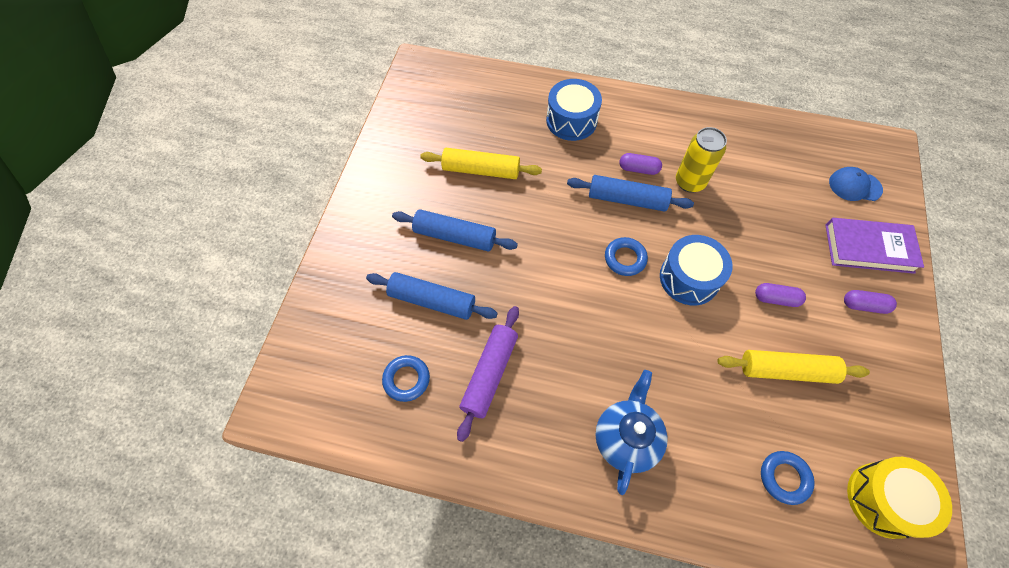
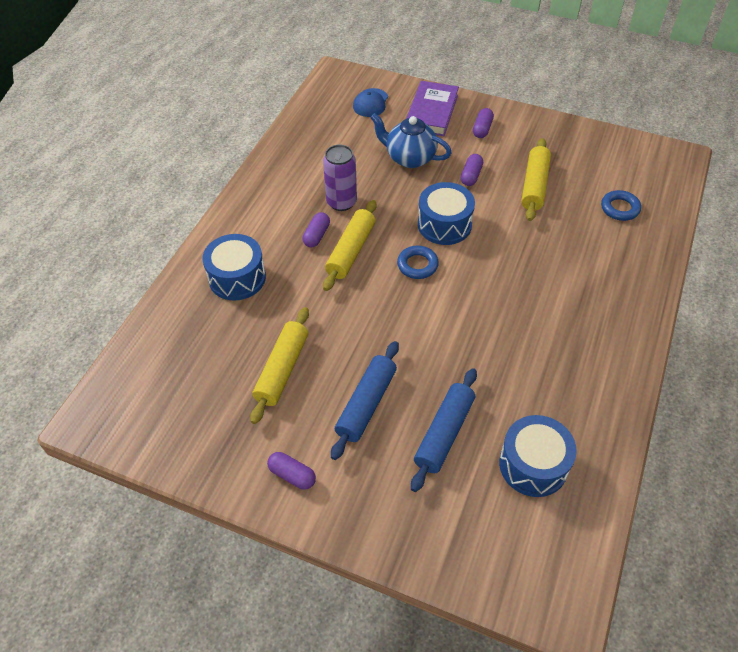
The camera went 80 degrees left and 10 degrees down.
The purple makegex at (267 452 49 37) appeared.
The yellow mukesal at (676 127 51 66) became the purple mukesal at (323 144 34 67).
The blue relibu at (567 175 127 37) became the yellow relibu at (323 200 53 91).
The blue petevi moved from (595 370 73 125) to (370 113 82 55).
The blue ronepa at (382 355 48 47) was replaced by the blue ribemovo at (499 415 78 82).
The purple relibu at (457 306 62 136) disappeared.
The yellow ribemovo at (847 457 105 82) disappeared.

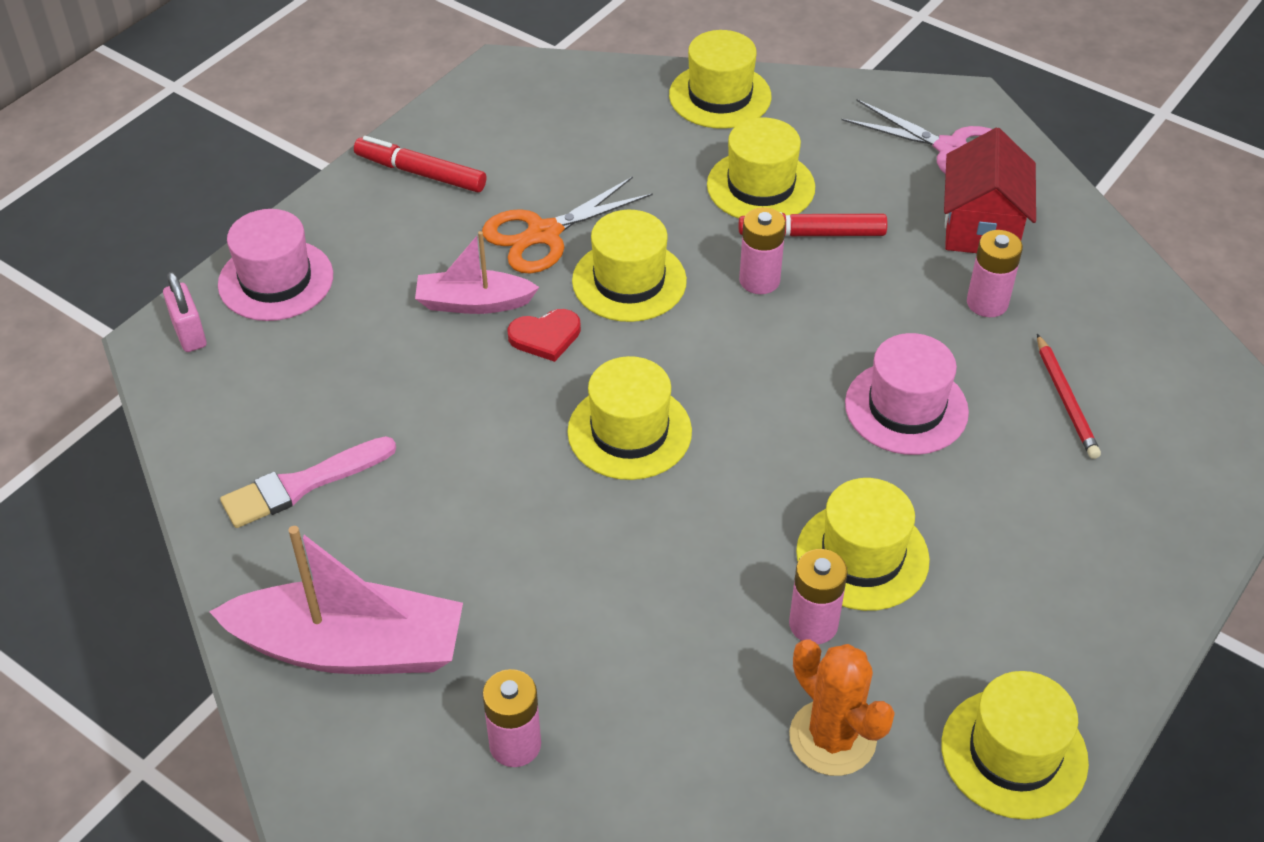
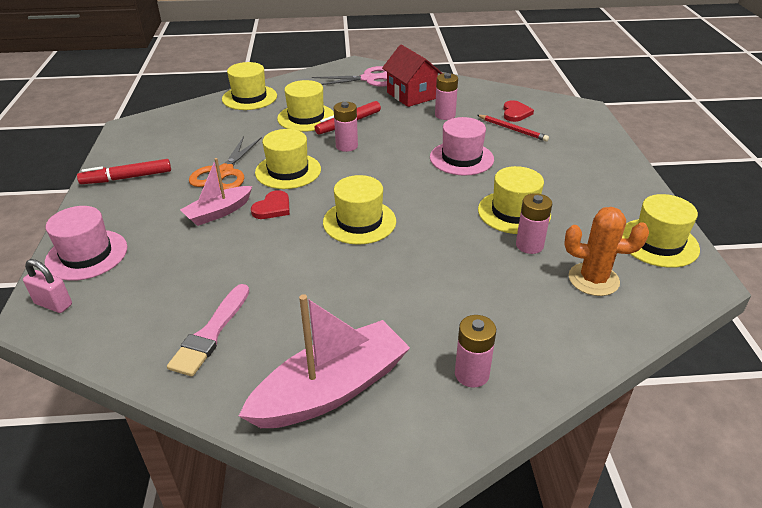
The camera went 40 degrees left and 10 degrees down.
The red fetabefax at (503 100 31 22) appeared.

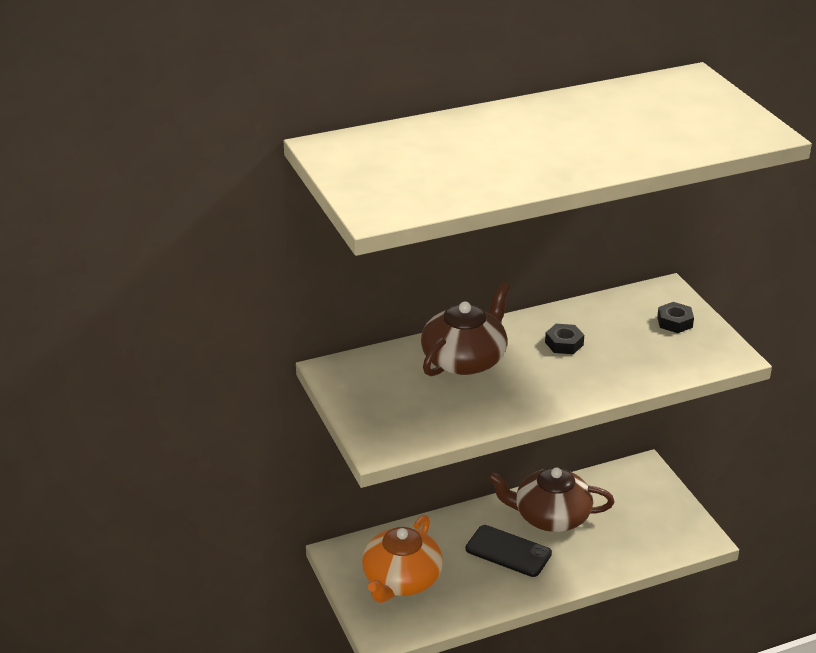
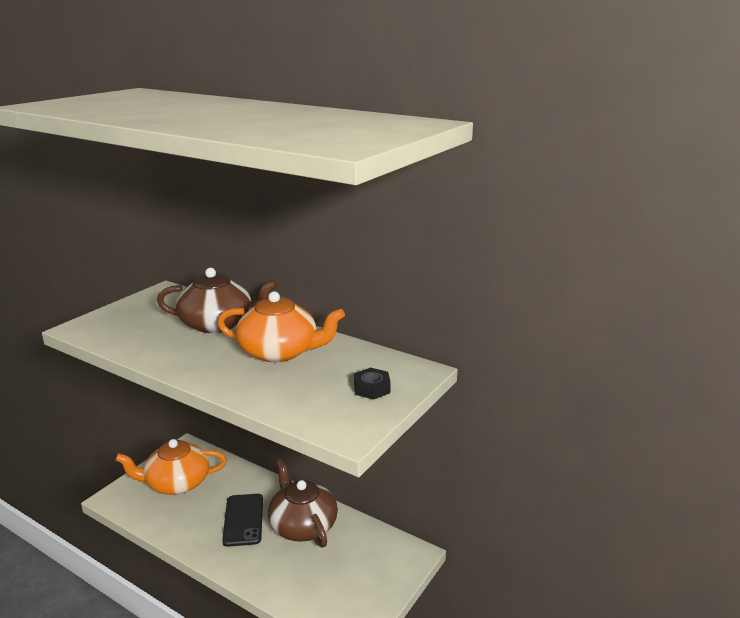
The camera went 55 degrees right and 10 degrees down.
The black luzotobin at (545 324 39 30) was replaced by the orange petevi at (217 291 128 72).

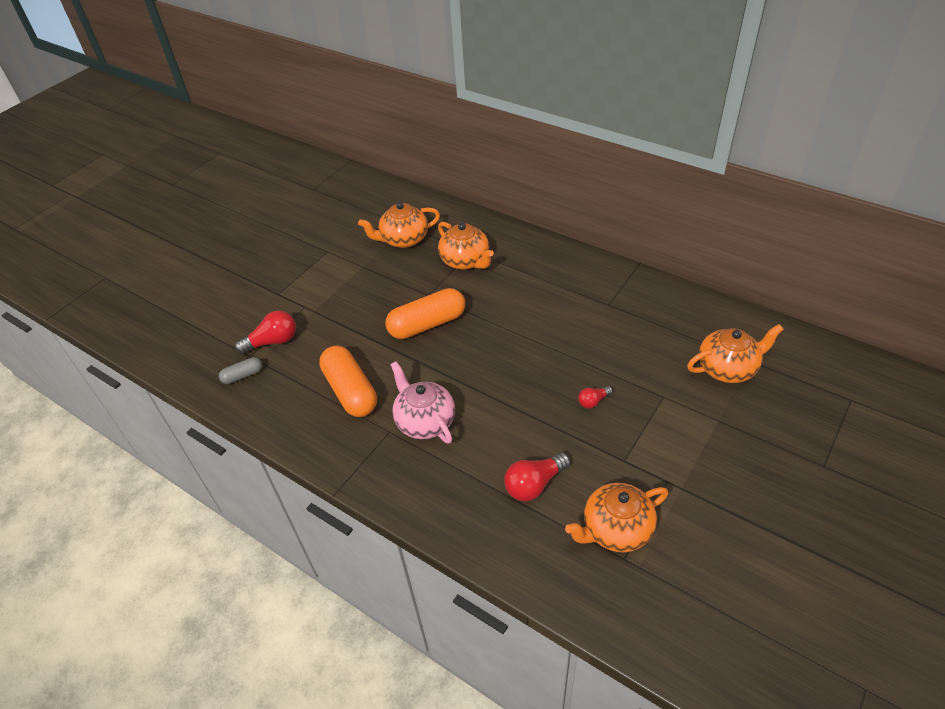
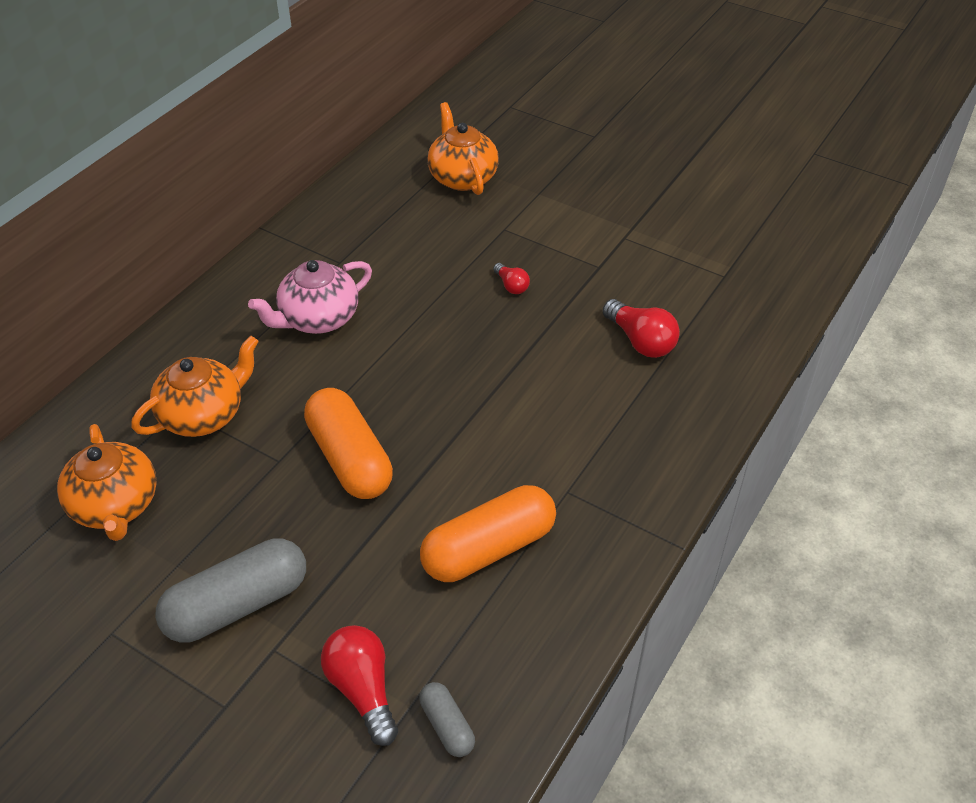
The camera went 95 degrees left and 0 degrees up.
The grey makegex at (155 538 151 105) appeared.
The pink petevi moved from (390 361 65 83) to (248 260 124 74).
The orange petevi at (565 483 103 69) disappeared.

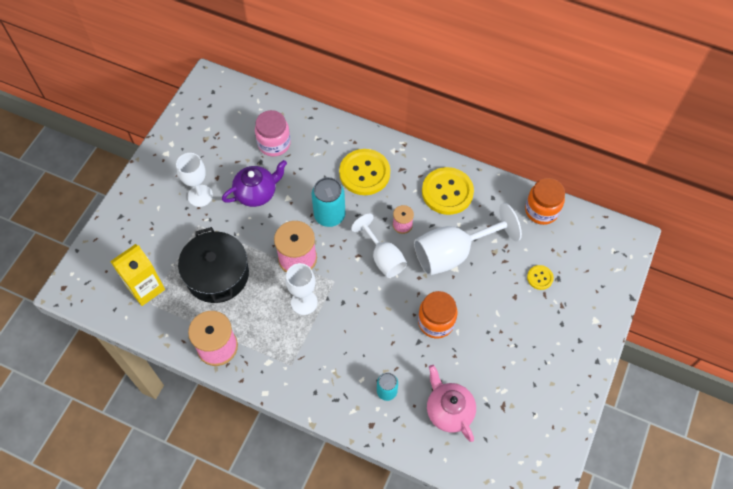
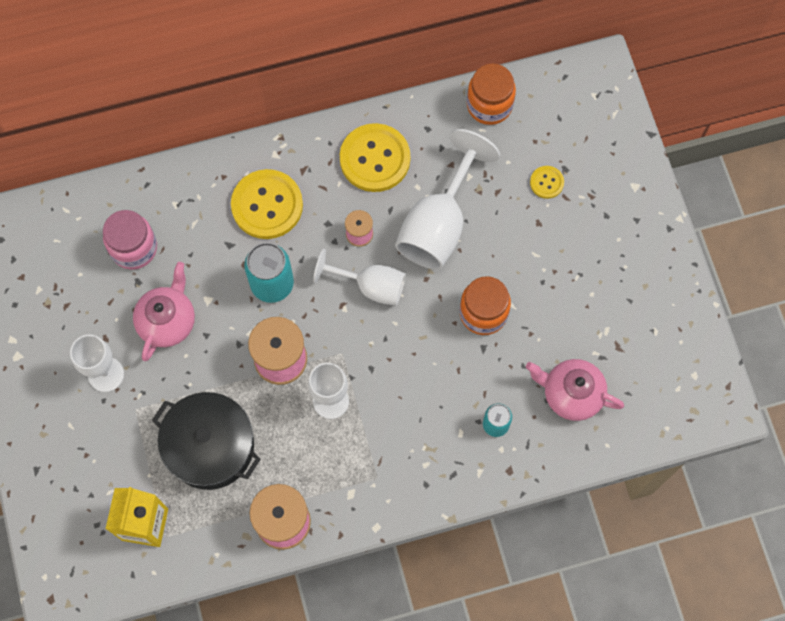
The camera went 40 degrees left and 10 degrees up.
The purple petevi at (222 160 65 47) became the pink petevi at (133 262 62 99).

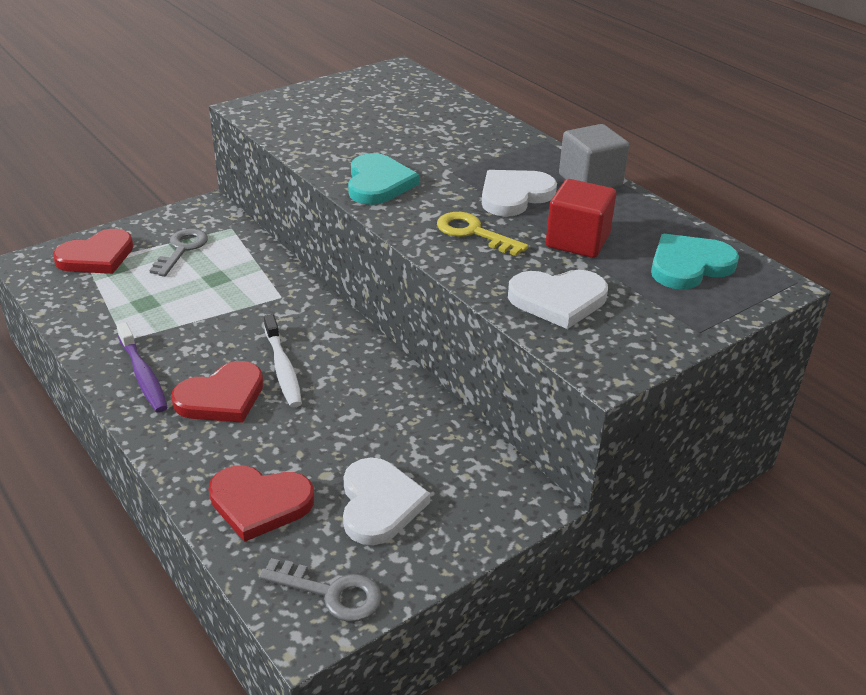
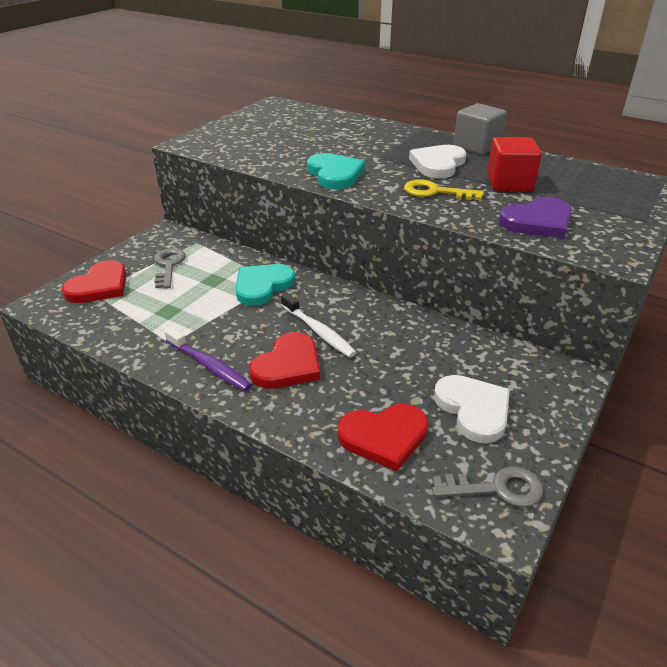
The camera went 20 degrees left and 0 degrees up.
The turquoise fetabefax moved from (651 234 88 55) to (235 264 60 42).
The white fetabefax at (508 270 100 59) became the purple fetabefax at (499 197 73 41).

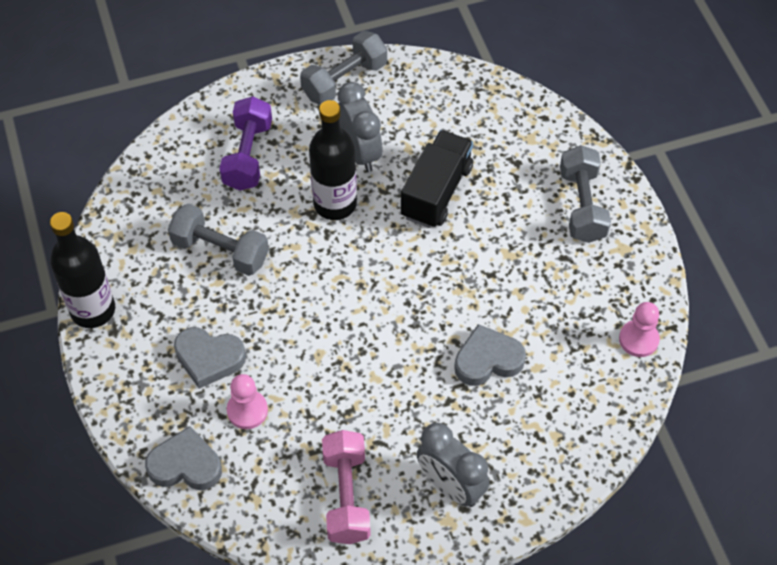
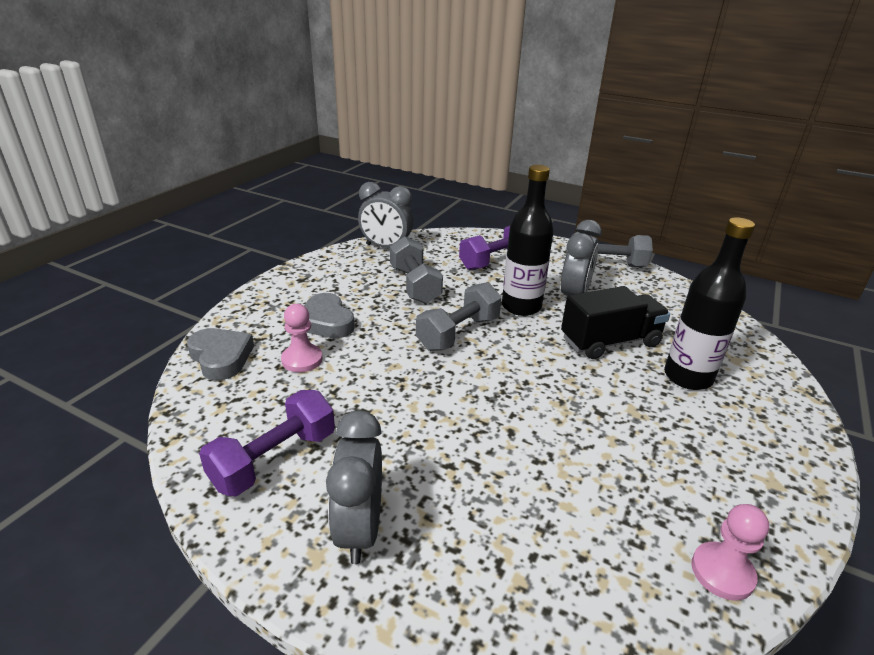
The camera went 45 degrees right and 25 degrees down.
The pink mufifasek at (322 430 49 114) became the purple mufifasek at (199 390 136 106).
The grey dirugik at (358 182 56 66) appeared.
The grey mufifasek moved from (560 145 51 98) to (416 282 86 69).
The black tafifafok moved from (50 212 65 116) to (664 217 91 173).
The grey fetabefax at (454 324 72 62) disappeared.

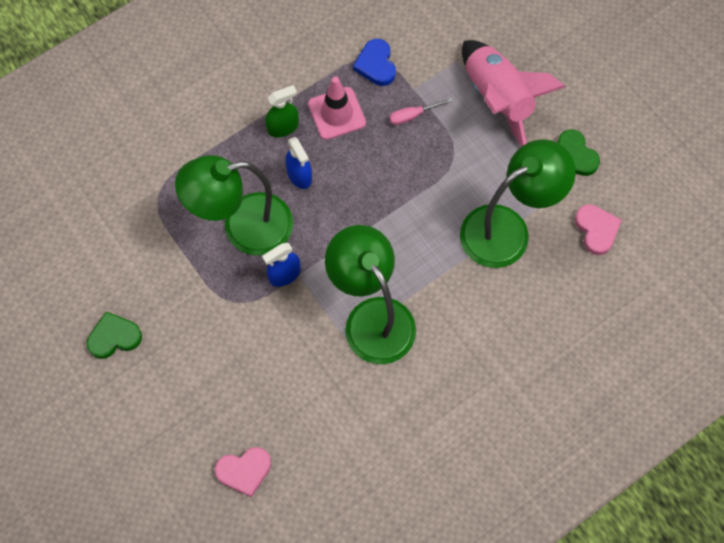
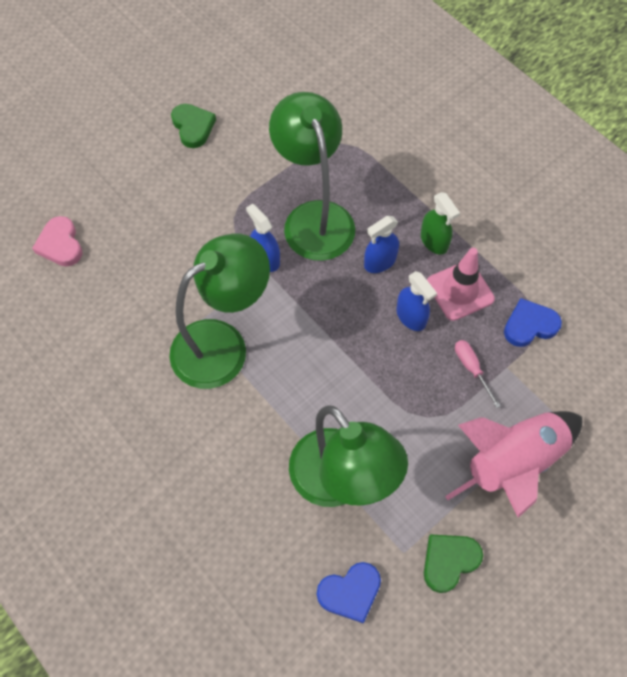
The camera went 85 degrees right and 5 degrees down.
The pink fetabefax at (575 204 47 51) became the blue fetabefax at (317 562 64 61).
The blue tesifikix at (396 271 41 60) appeared.

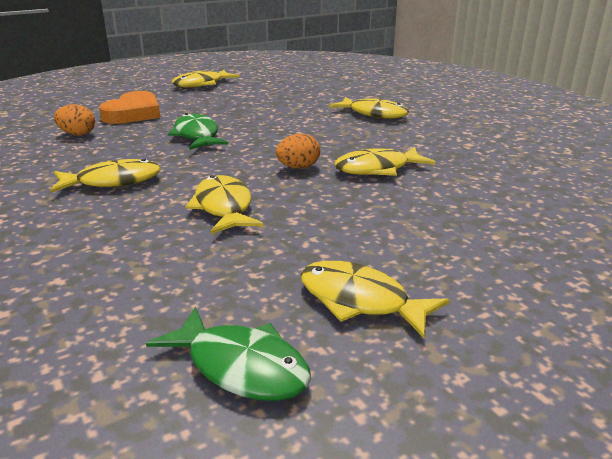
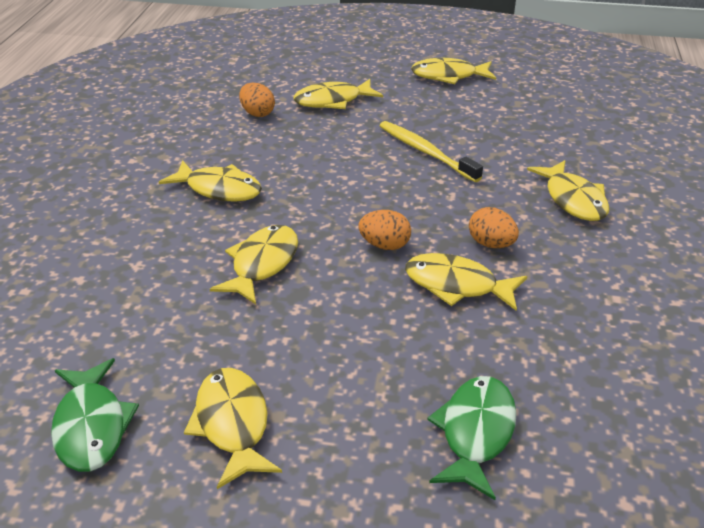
The camera went 40 degrees right and 10 degrees up.
The orange fetabefax at (99 91 61 33) was replaced by the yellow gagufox at (294 79 89 30).
The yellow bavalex at (380 121 103 61) appeared.
The green gagufox moved from (168 113 60 37) to (427 376 90 124).
The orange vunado at (469 207 50 41) appeared.

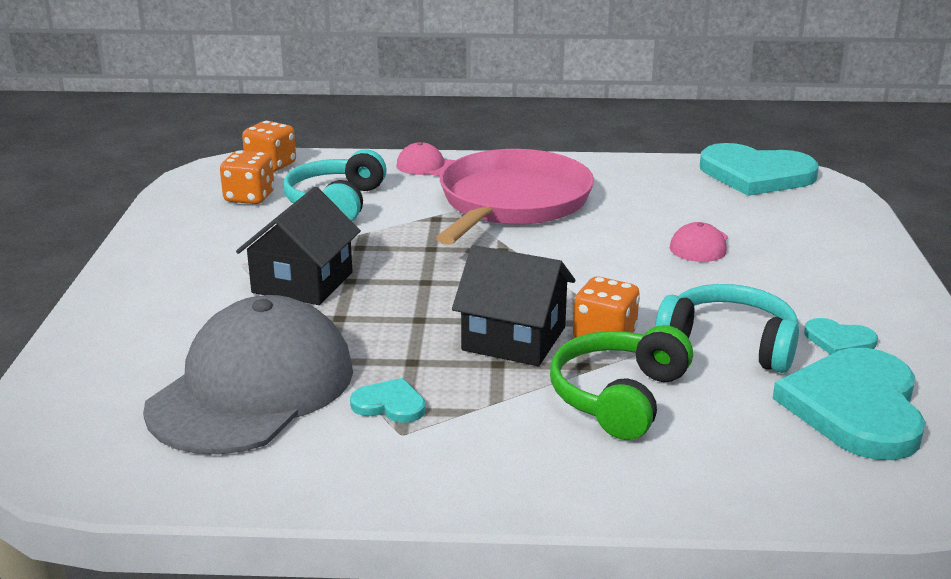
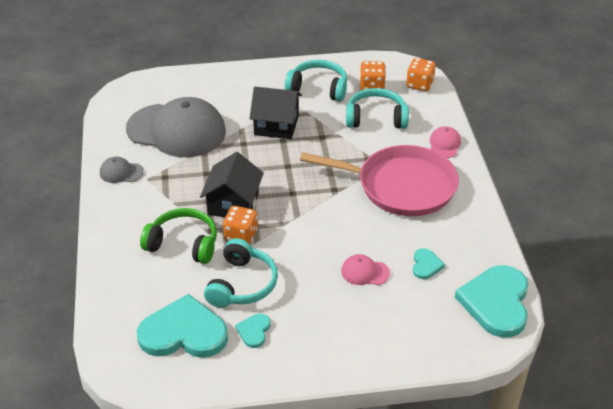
The camera went 80 degrees right and 15 degrees up.
The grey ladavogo at (100 157 44 26) appeared.
The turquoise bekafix at (285 60 62 41) appeared.
The turquoise fetabefax moved from (350 378 76 45) to (413 248 32 31).

